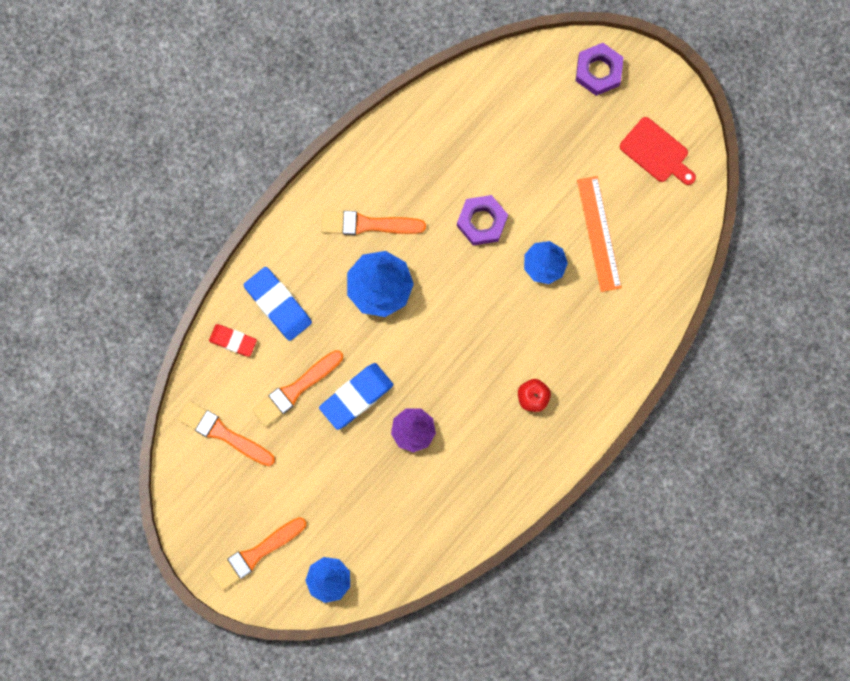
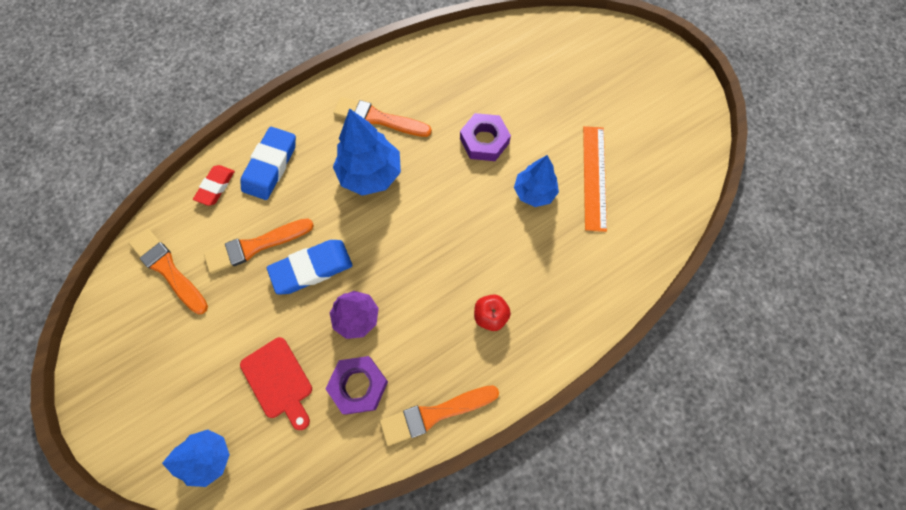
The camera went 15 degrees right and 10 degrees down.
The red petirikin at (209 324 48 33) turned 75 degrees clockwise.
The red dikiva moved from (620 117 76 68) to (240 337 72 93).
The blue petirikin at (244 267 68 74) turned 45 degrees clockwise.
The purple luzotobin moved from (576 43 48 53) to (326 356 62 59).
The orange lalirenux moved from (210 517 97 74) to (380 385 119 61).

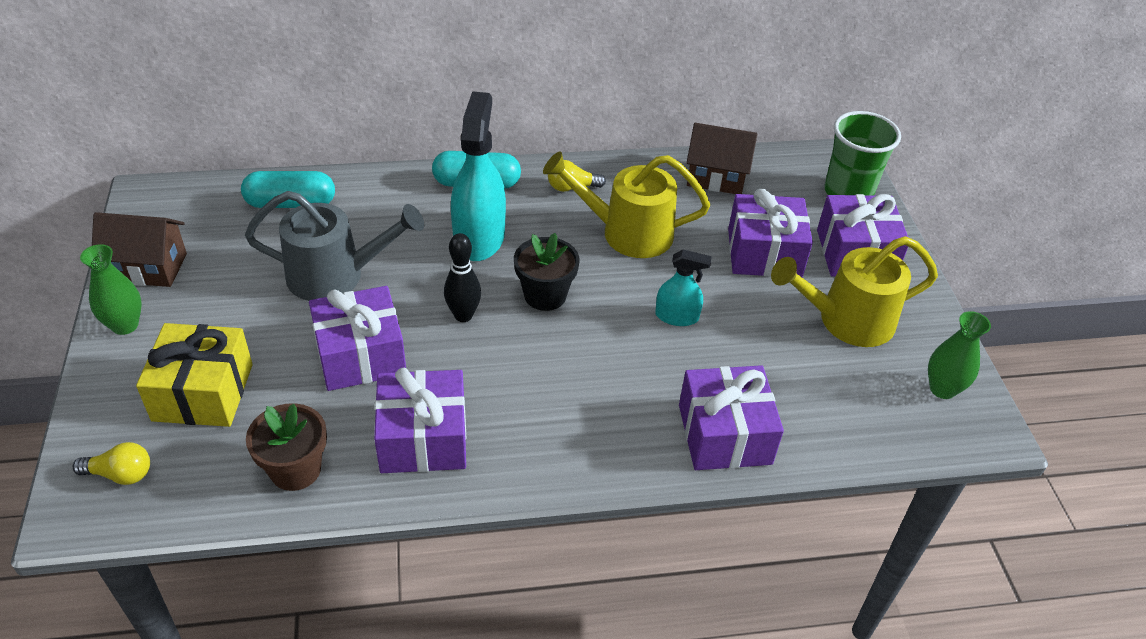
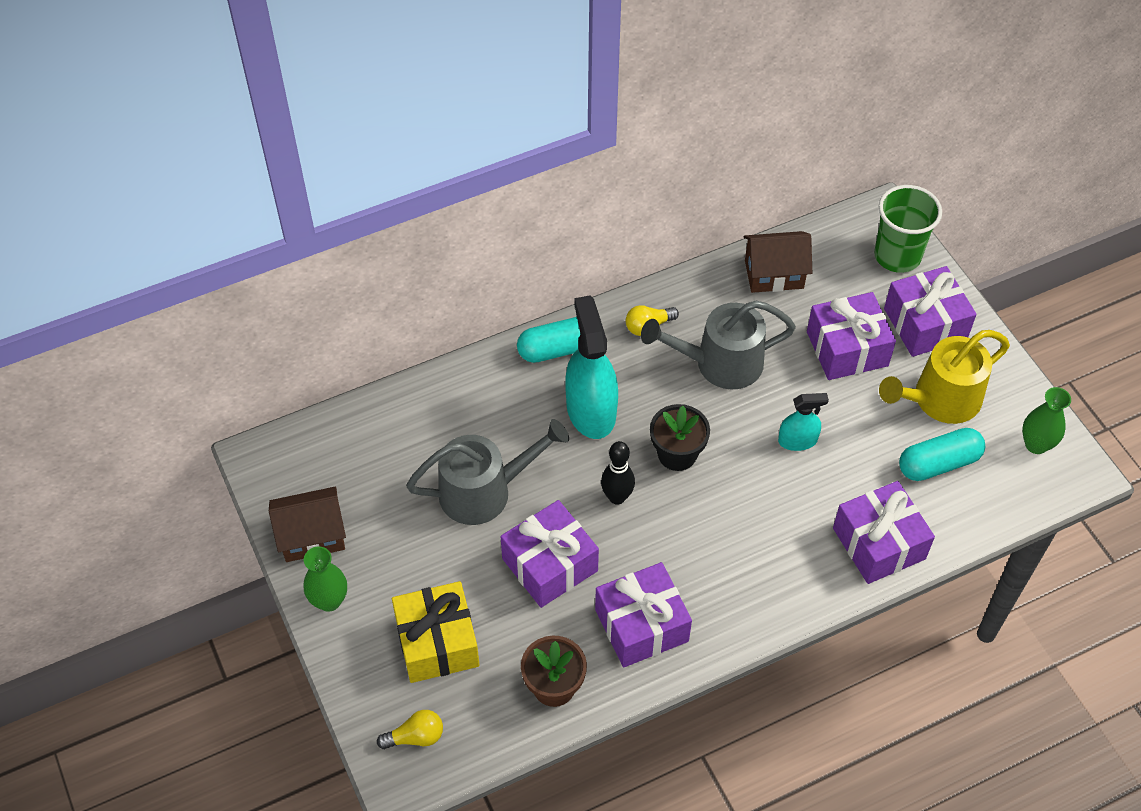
The camera went 15 degrees left and 10 degrees up.
The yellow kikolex at (543 151 167 107) became the grey kikolex at (641 301 155 88).
The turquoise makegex moved from (241 171 94 37) to (899 428 86 53).

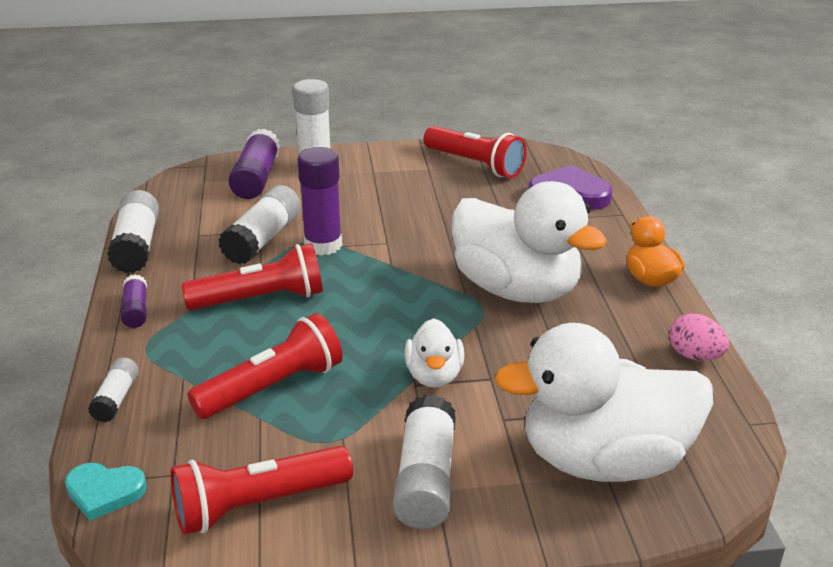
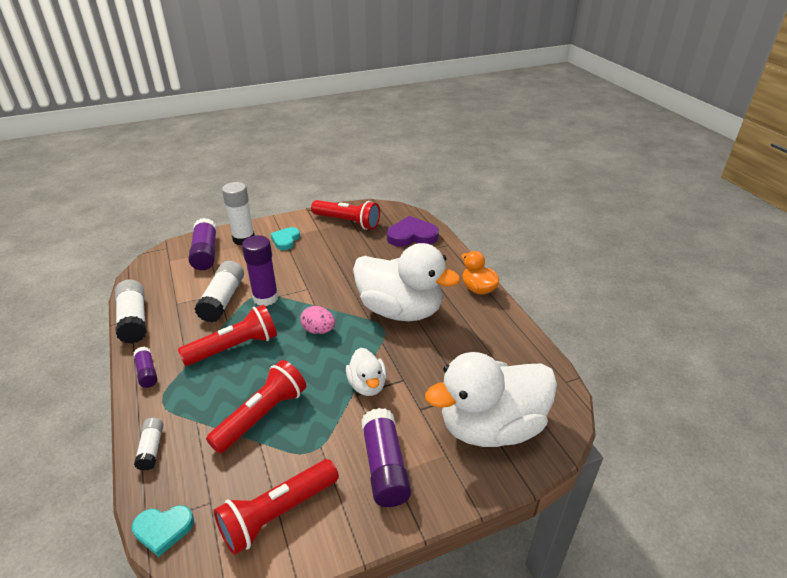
The camera went 15 degrees left and 5 degrees up.
The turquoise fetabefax at (271 227 29 23) appeared.
The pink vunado moved from (669 313 60 48) to (300 306 35 28).
The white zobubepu at (393 395 63 134) became the purple zobubepu at (361 408 50 99).

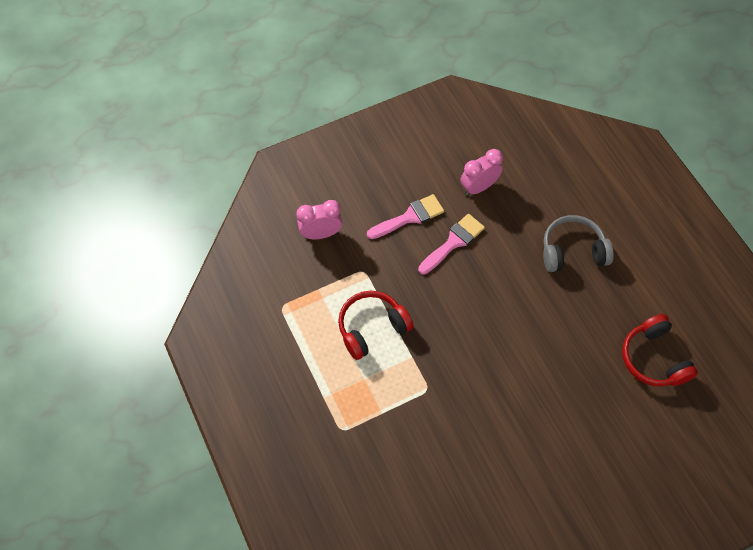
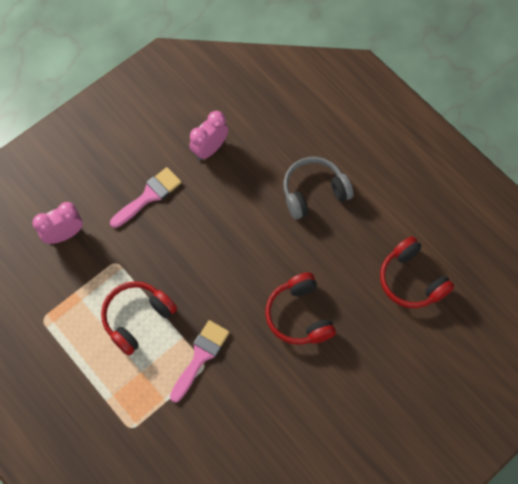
The camera went 15 degrees left and 5 degrees up.
The pink lalirenux moved from (418 214 67 61) to (170 320 59 83).
The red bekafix at (265 272 71 73) appeared.

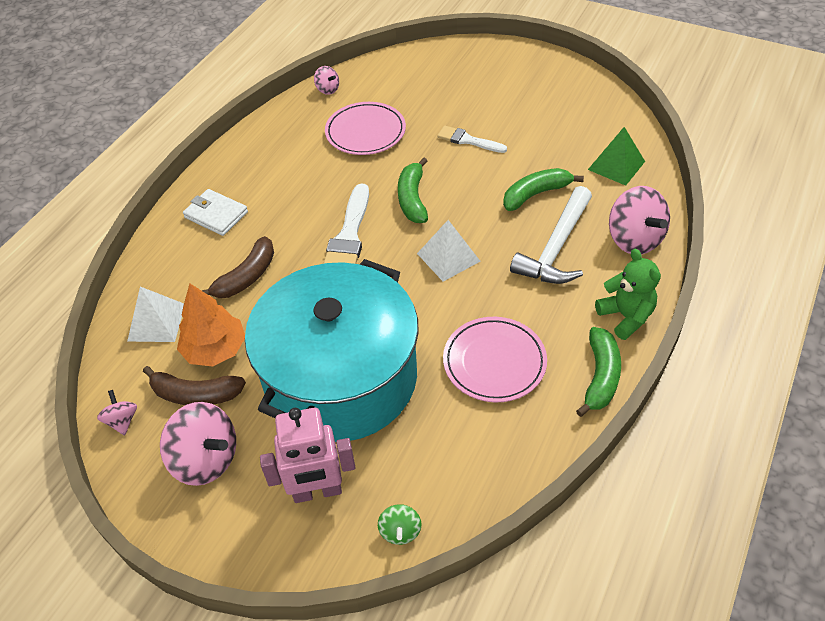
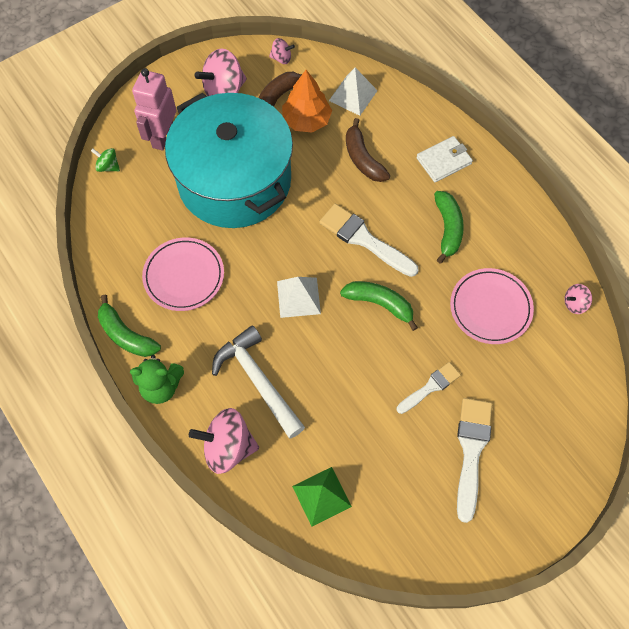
The camera went 115 degrees right and 15 degrees up.
The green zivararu moved from (503 168 81 43) to (434 191 30 73).
The white lalirenux at (457 398 35 125) appeared.

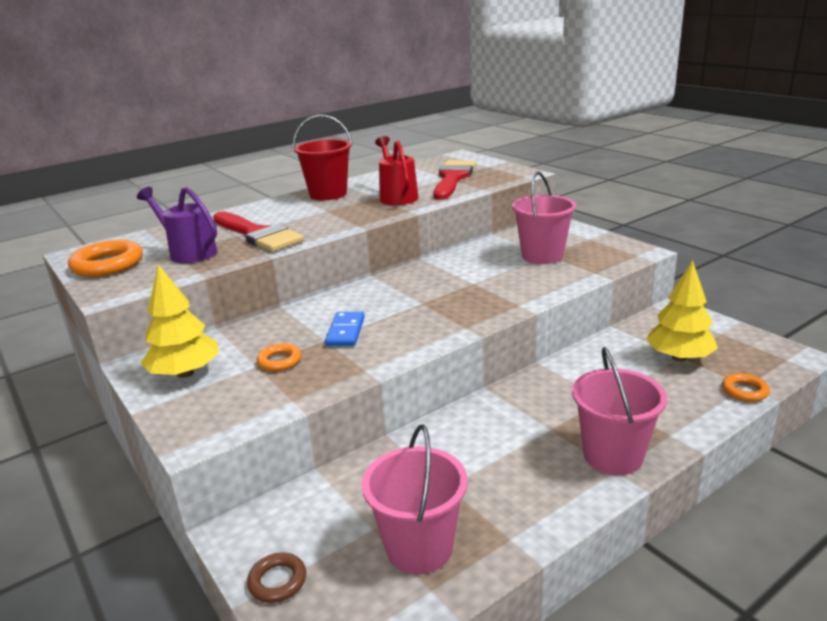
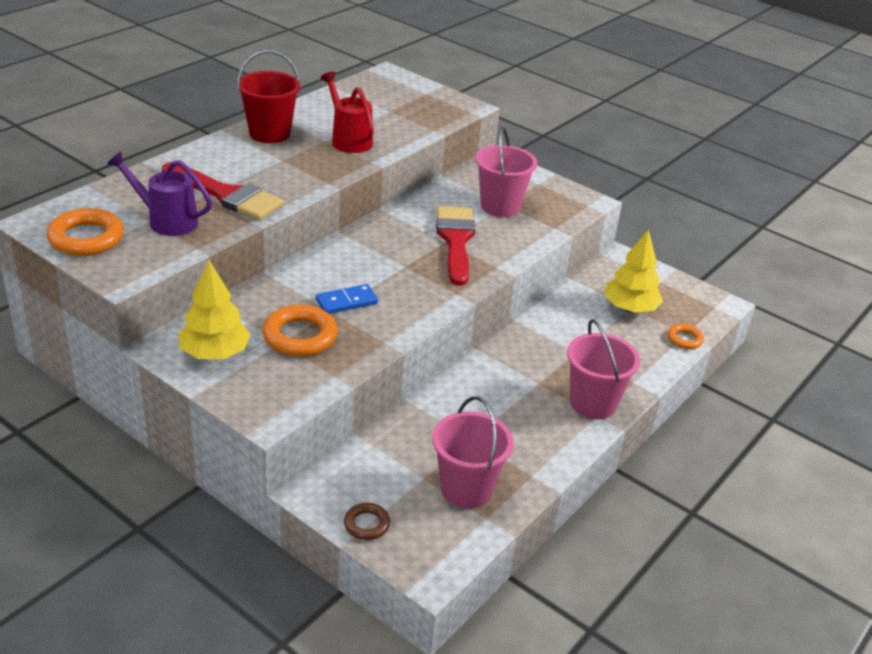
The camera went 20 degrees left and 10 degrees up.
The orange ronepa at (257 343 44 28) changed to 1.81 times the size.
The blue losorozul at (325 312 40 34) turned 75 degrees clockwise.
The red lalirenux moved from (433 160 43 40) to (436 206 39 80).

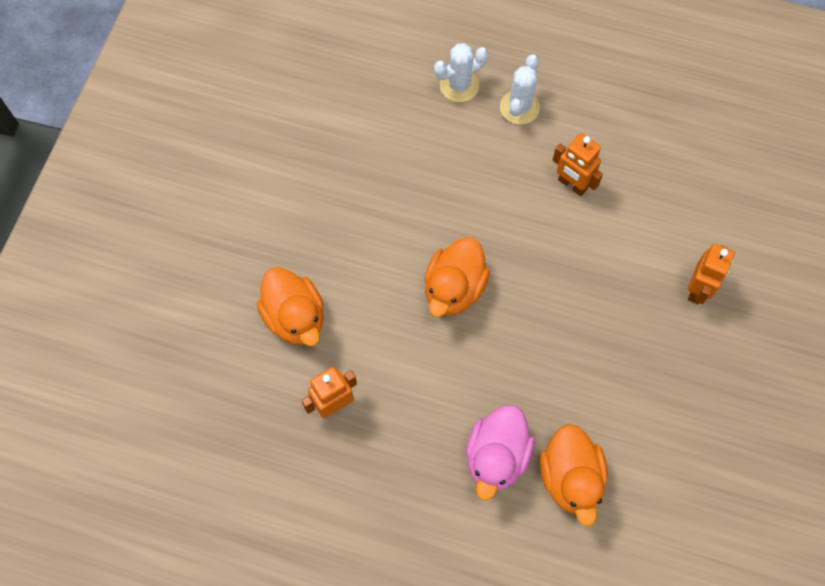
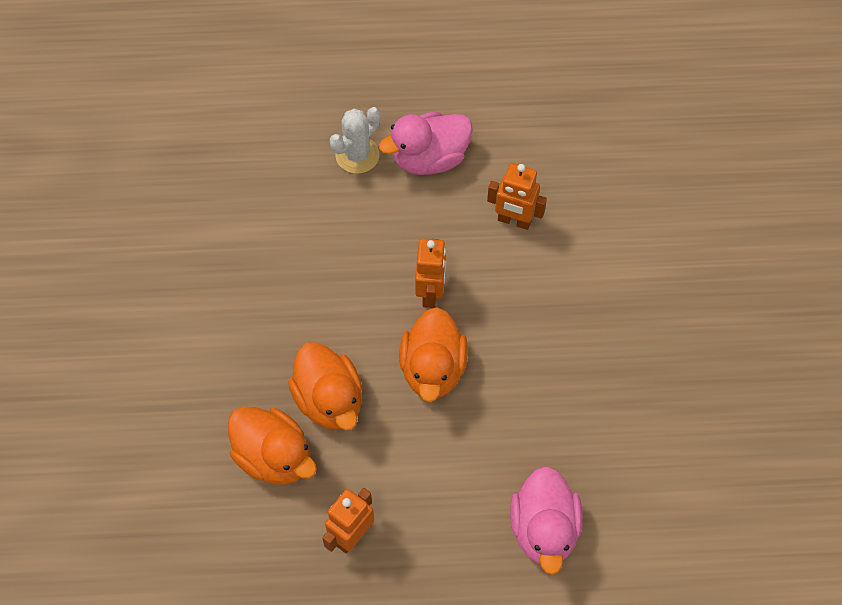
The camera went 20 degrees left and 5 degrees down.
The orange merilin moved from (540 424 67 102) to (288 342 74 88).
The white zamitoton at (500 54 40 71) was replaced by the pink merilin at (379 112 94 63).
The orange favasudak moved from (688 244 47 60) to (415 238 31 70).

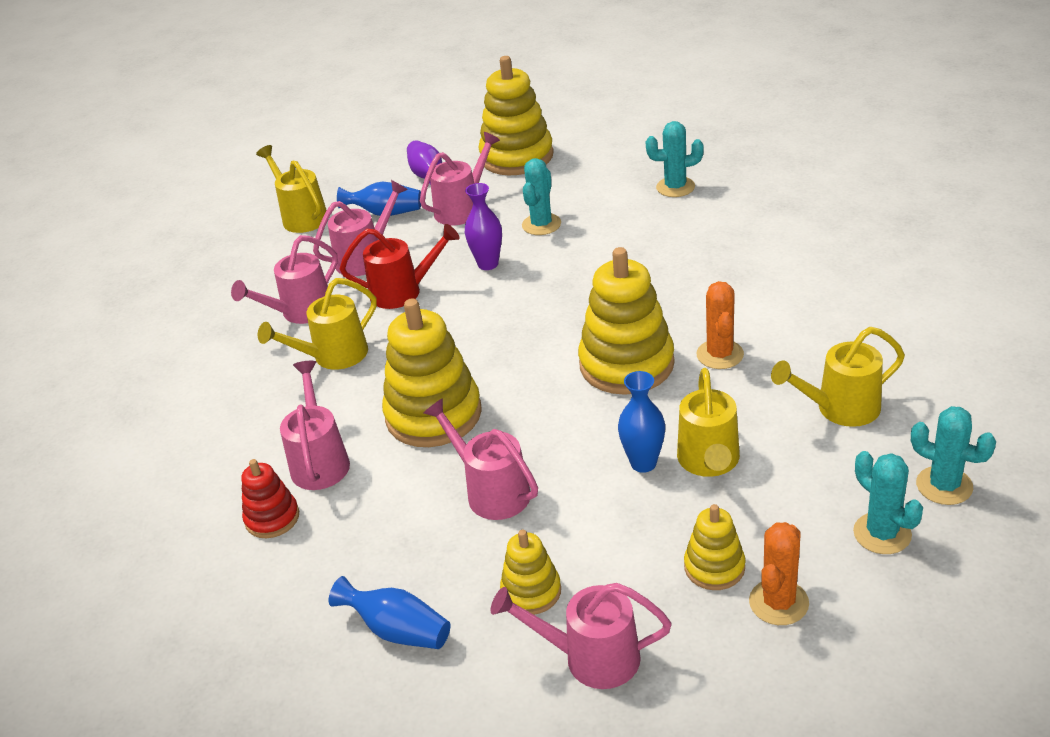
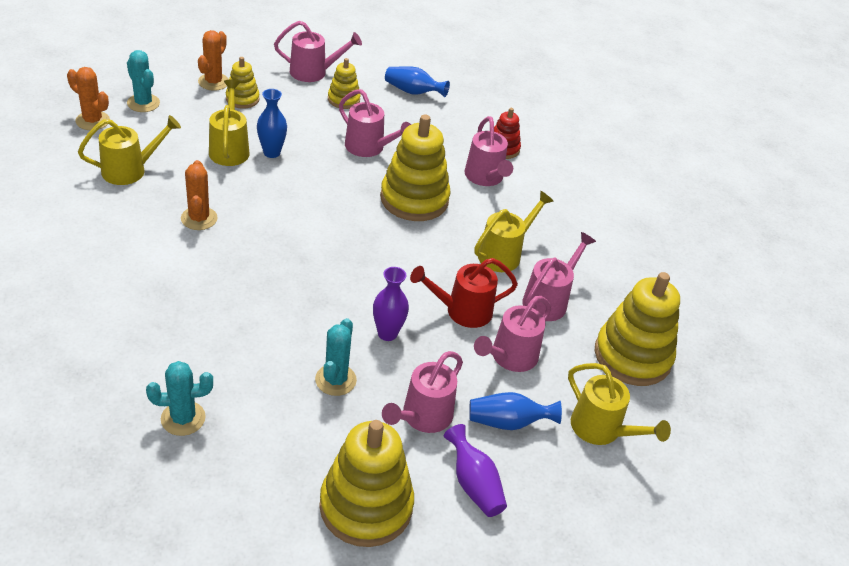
The camera went 165 degrees right and 5 degrees up.
The turquoise zamitoton at (911 406 85 99) became the orange zamitoton at (67 67 43 63).
The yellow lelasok moved from (578 247 97 148) to (595 272 85 114).

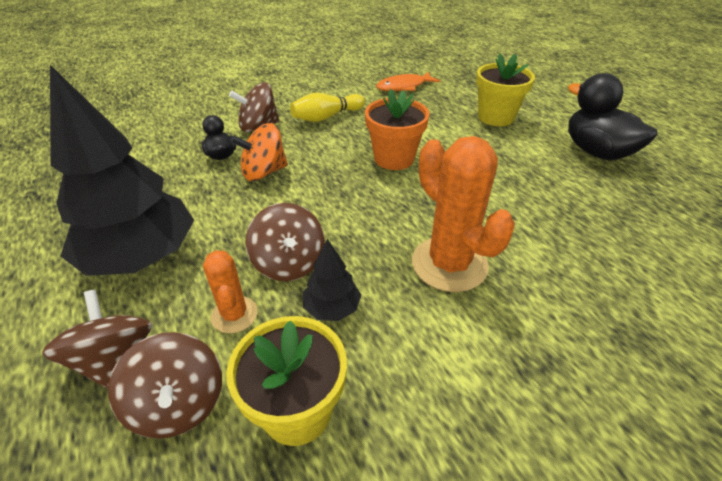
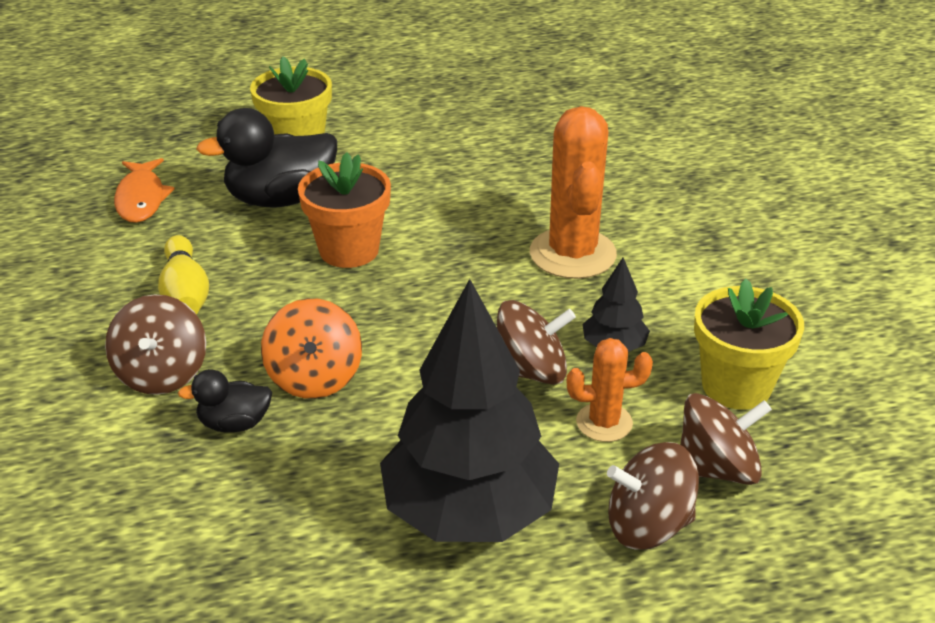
The camera went 75 degrees left and 5 degrees down.
The black merilin moved from (568 73 89 87) to (196 108 141 99).
The orange zamitoton at (412 136 103 156) turned 75 degrees counterclockwise.

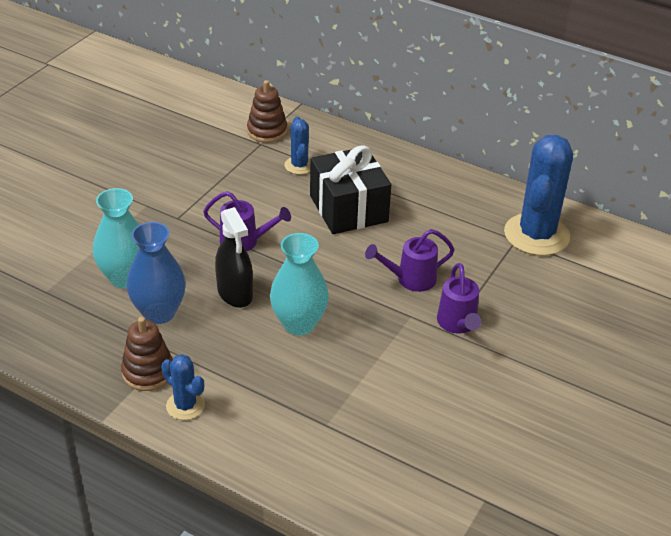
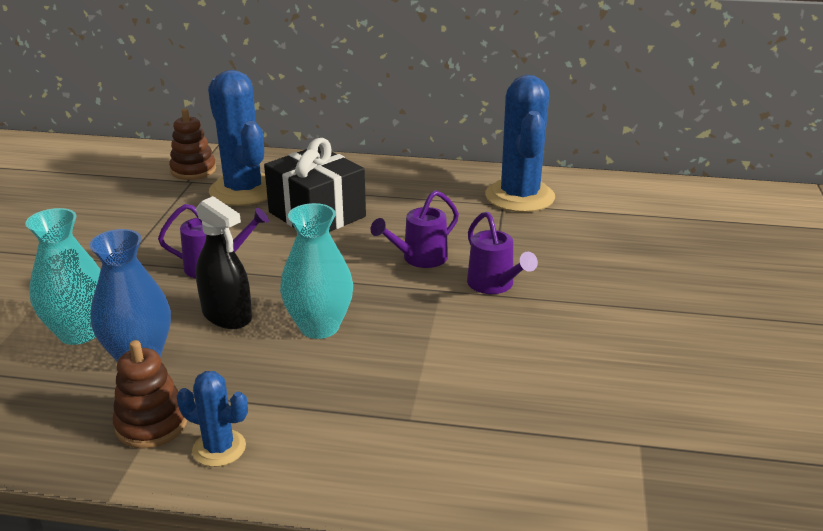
The camera went 20 degrees left and 10 degrees down.
The blue zamitoton at (285 117 25 57) changed to 2.03 times the size.

